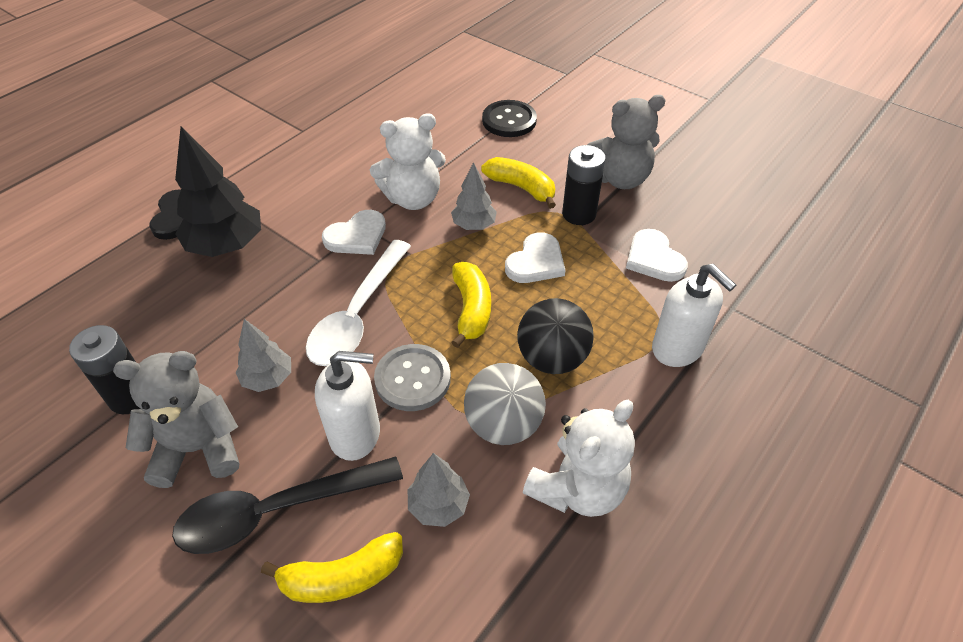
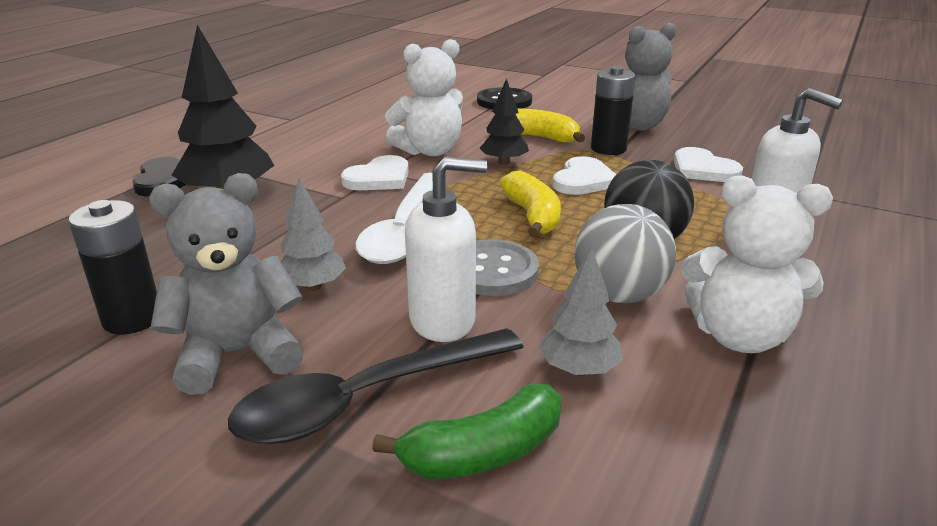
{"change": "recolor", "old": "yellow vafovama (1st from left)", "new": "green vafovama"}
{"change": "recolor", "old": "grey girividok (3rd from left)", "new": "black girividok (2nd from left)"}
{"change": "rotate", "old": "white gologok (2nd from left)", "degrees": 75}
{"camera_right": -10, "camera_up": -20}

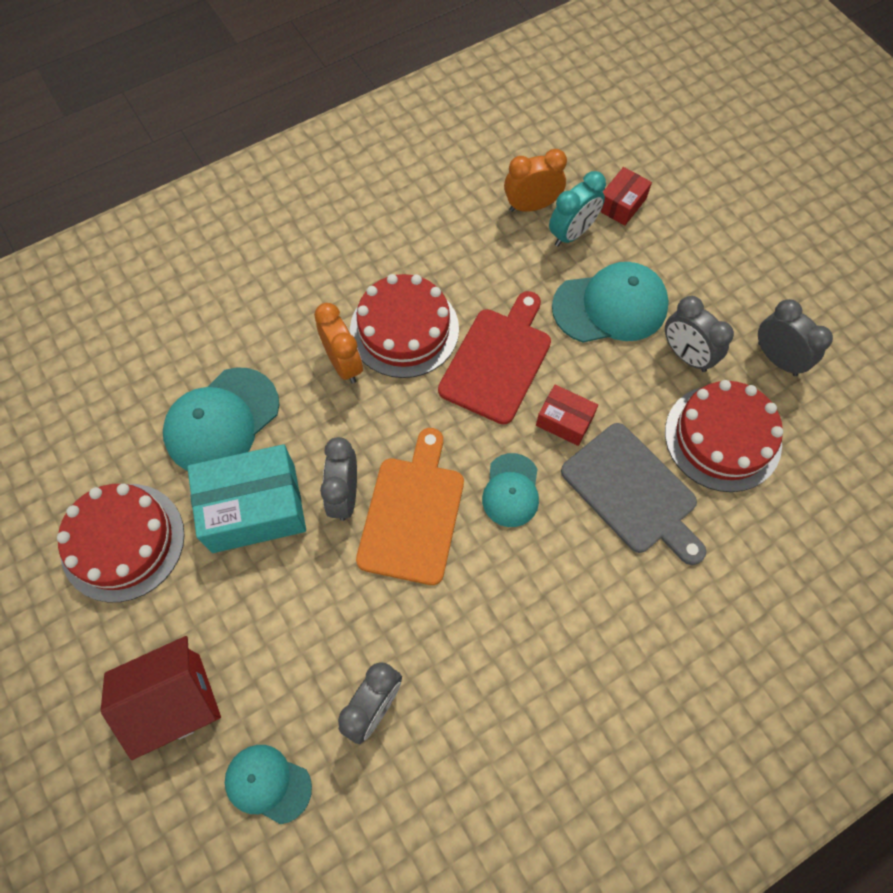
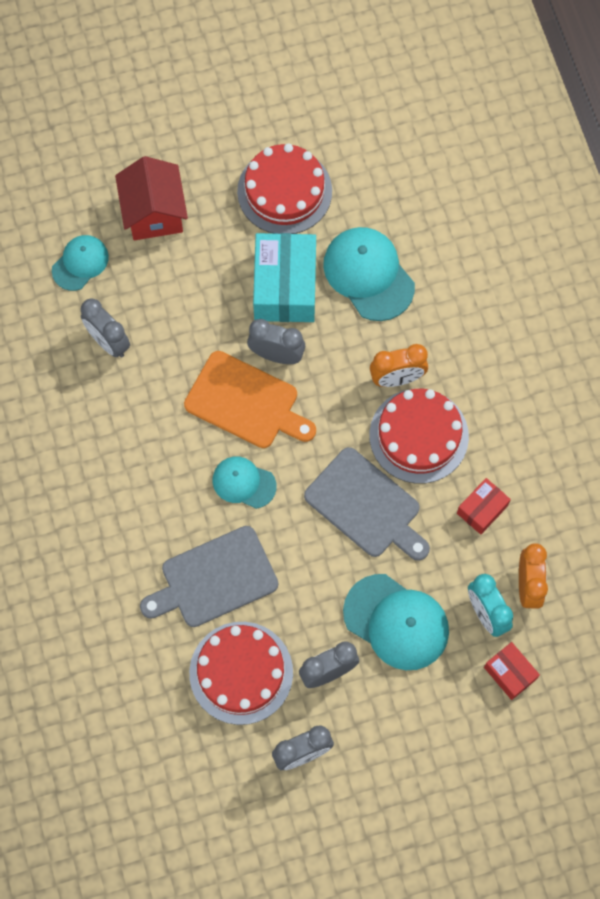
{"change": "move", "old": "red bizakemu (1st from left)"}
{"change": "recolor", "old": "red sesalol", "new": "grey sesalol (2nd from left)"}
{"change": "rotate", "old": "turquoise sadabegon (4th from left)", "degrees": -60}
{"camera_right": 105, "camera_up": 5}

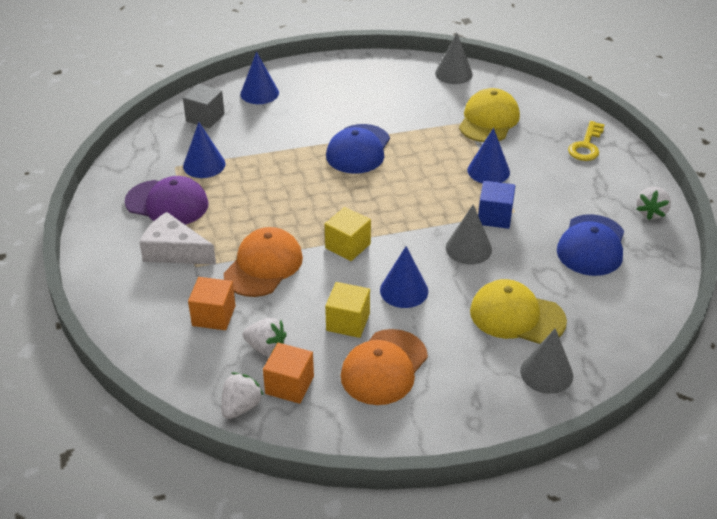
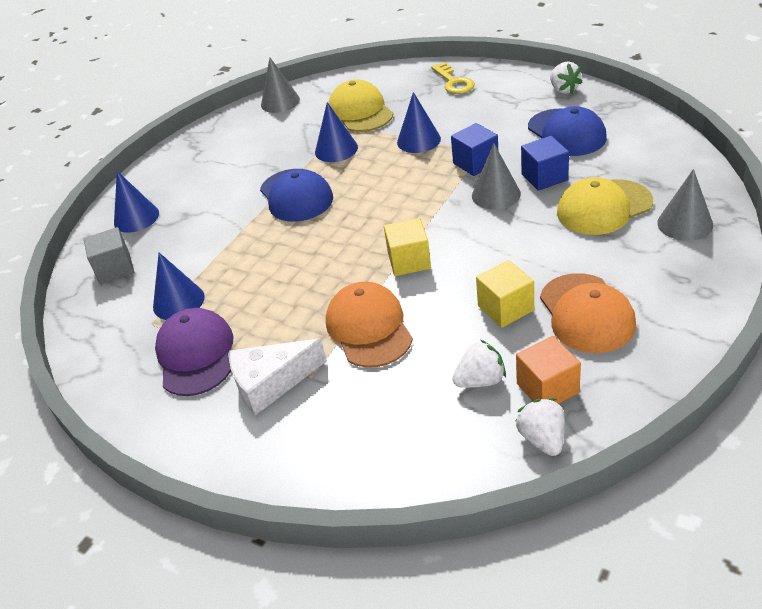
{"change": "delete", "old": "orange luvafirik (1st from left)"}
{"change": "insert", "new": "blue luvafirik (2nd from left)"}
{"change": "move", "old": "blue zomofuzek (3rd from left)"}
{"change": "rotate", "old": "purple sadabegon", "degrees": -75}
{"camera_right": -40, "camera_up": 0}

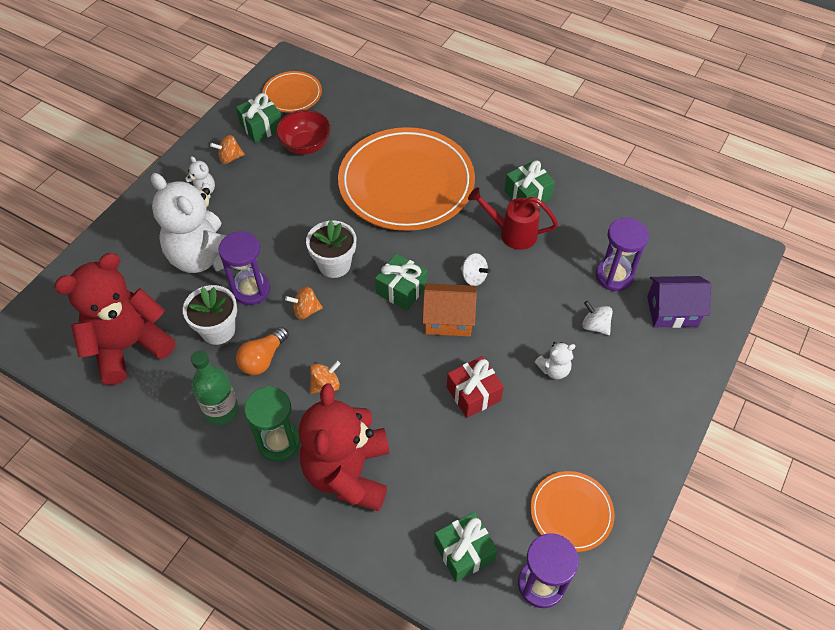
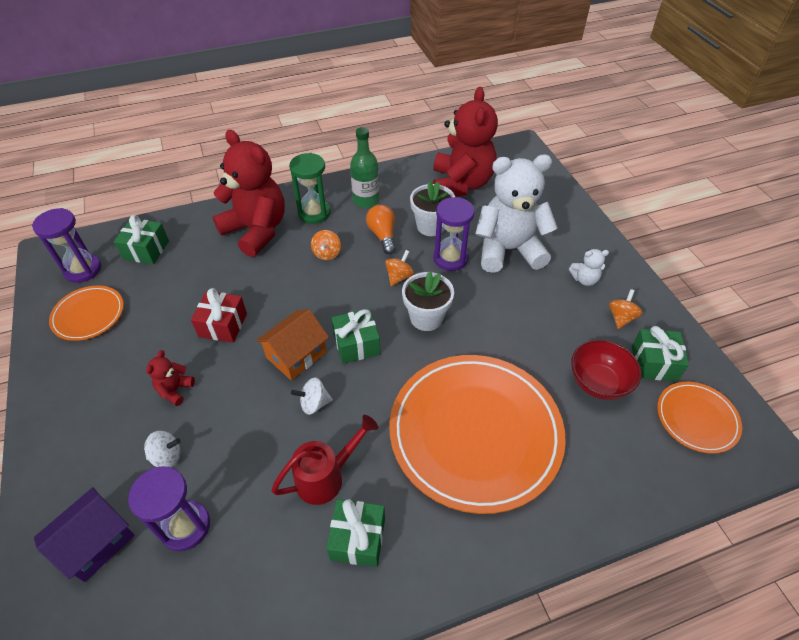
{"change": "recolor", "old": "white gologok (3rd from left)", "new": "red gologok (1st from left)"}
{"camera_right": 130, "camera_up": -5}

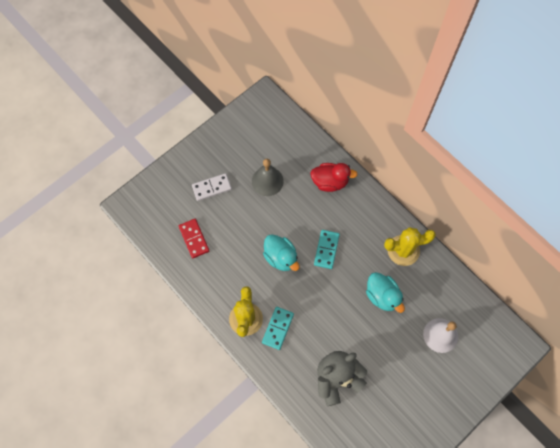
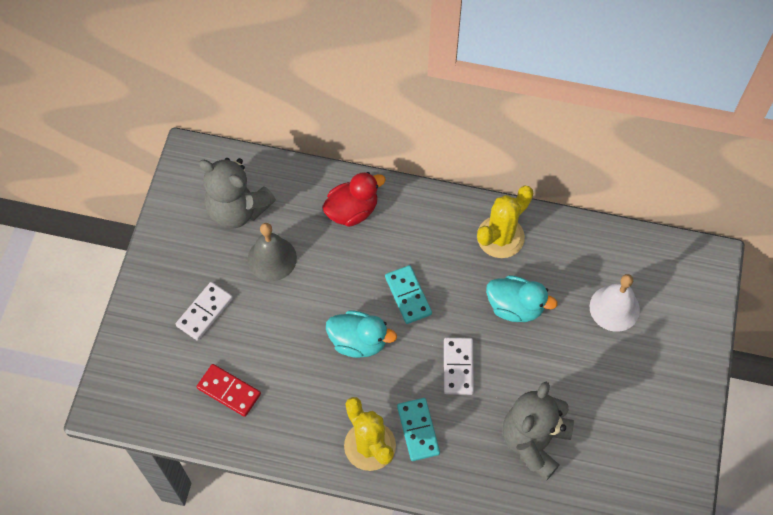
{"change": "insert", "new": "grey gologok (1st from left)"}
{"change": "insert", "new": "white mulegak (2nd from left)"}
{"camera_right": -35, "camera_up": -5}

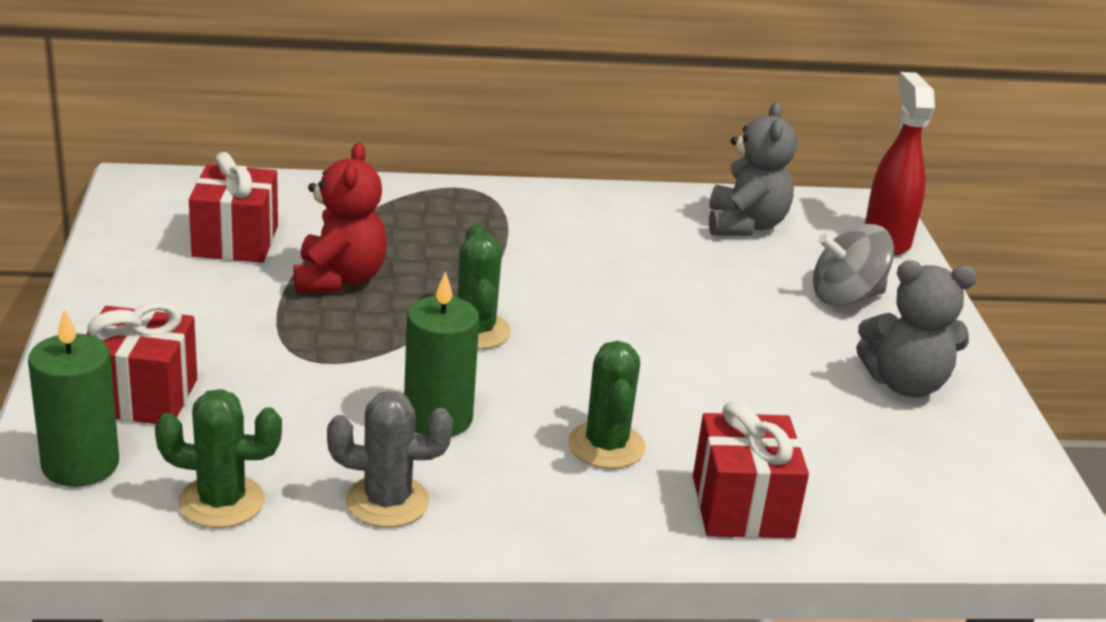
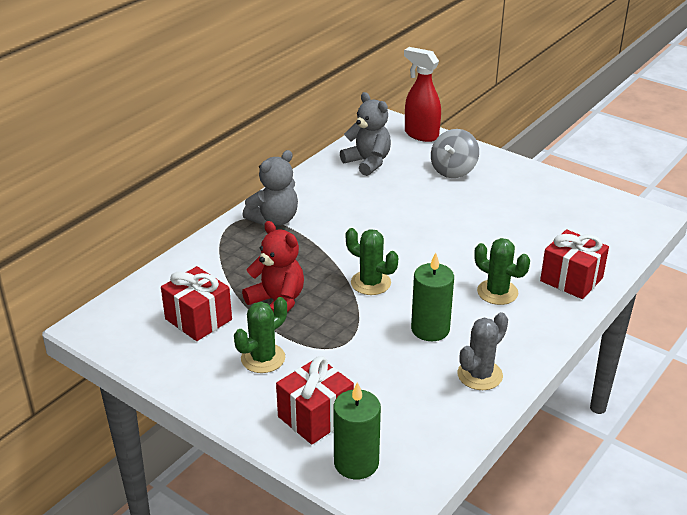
{"change": "move", "old": "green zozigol (1st from left)"}
{"change": "move", "old": "grey gologok (2nd from left in the first image)", "new": "grey gologok (1st from left)"}
{"camera_right": -45, "camera_up": 5}

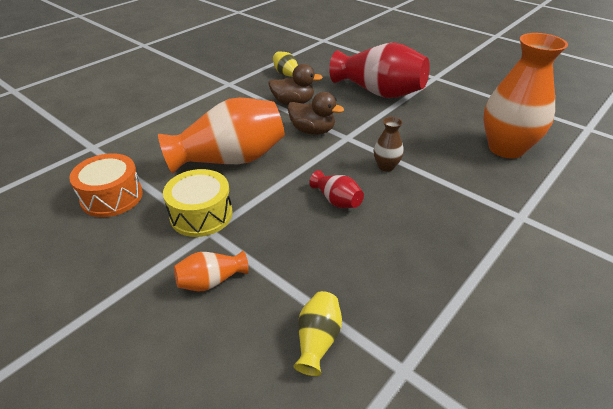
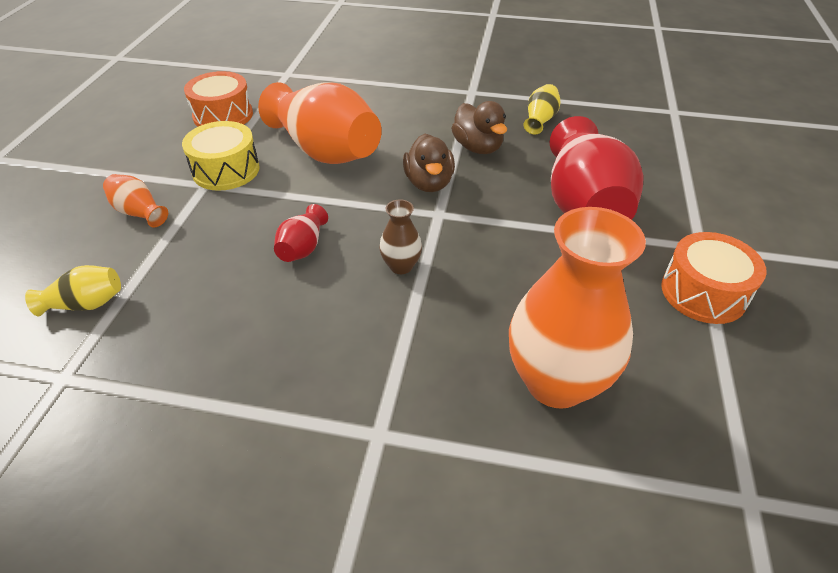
{"change": "insert", "new": "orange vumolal (2nd from left)"}
{"camera_right": 60, "camera_up": 5}

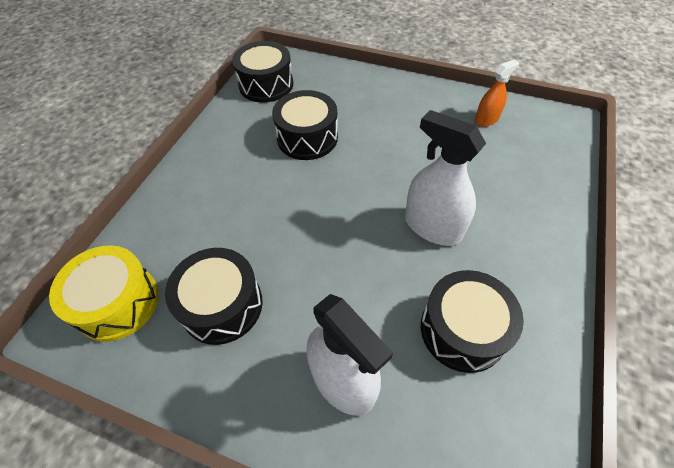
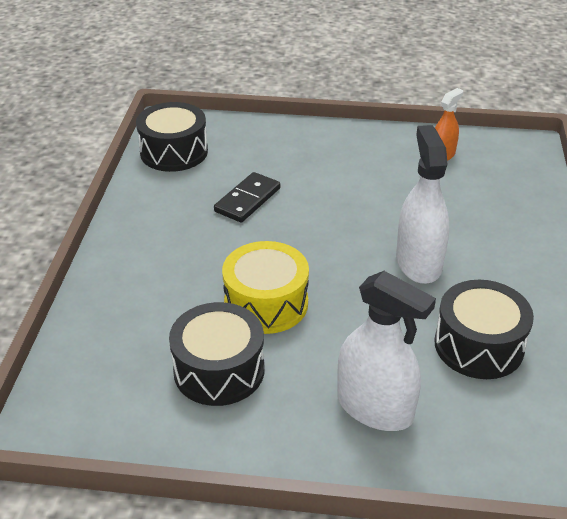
{"change": "move", "old": "yellow vumolal"}
{"change": "replace", "old": "black vumolal (3rd from left)", "new": "black mulegak"}
{"change": "rotate", "old": "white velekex (2nd from left)", "degrees": 60}
{"camera_right": -15, "camera_up": -15}

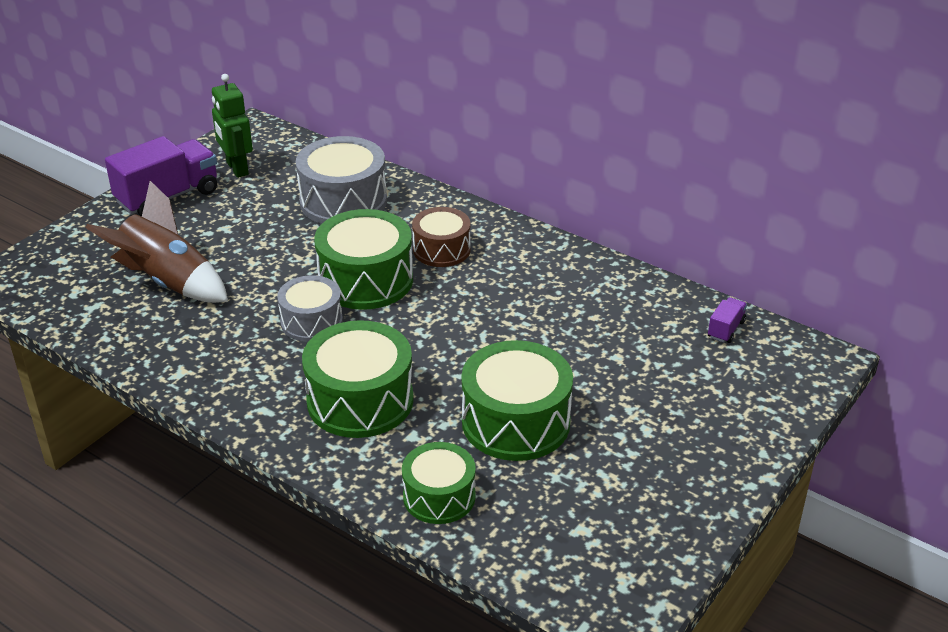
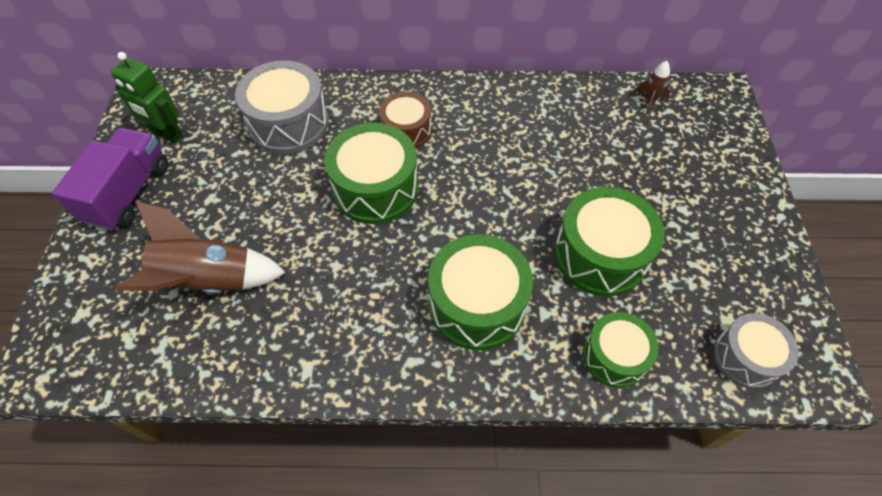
{"change": "move", "old": "grey vumolal (1st from left in the first image)", "new": "grey vumolal (2nd from left)"}
{"change": "replace", "old": "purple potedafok (2nd from left)", "new": "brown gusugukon (2nd from left)"}
{"camera_right": -35, "camera_up": 20}

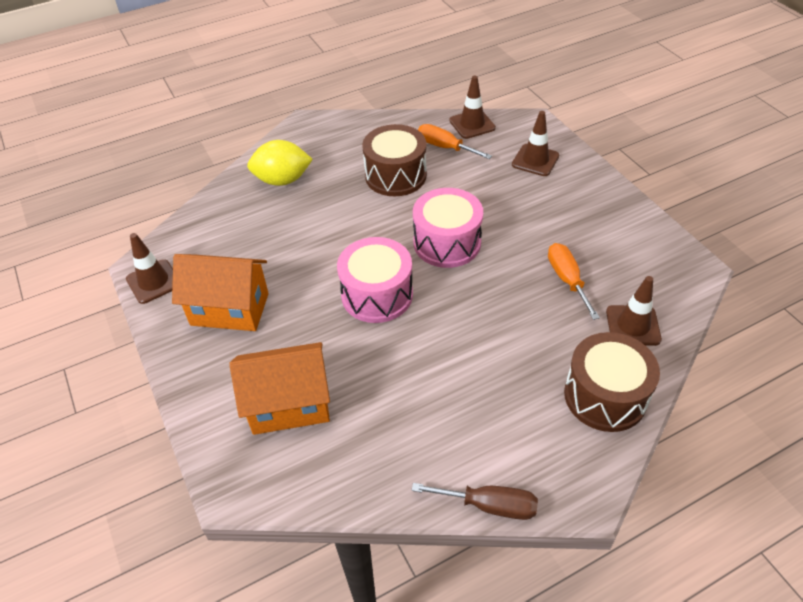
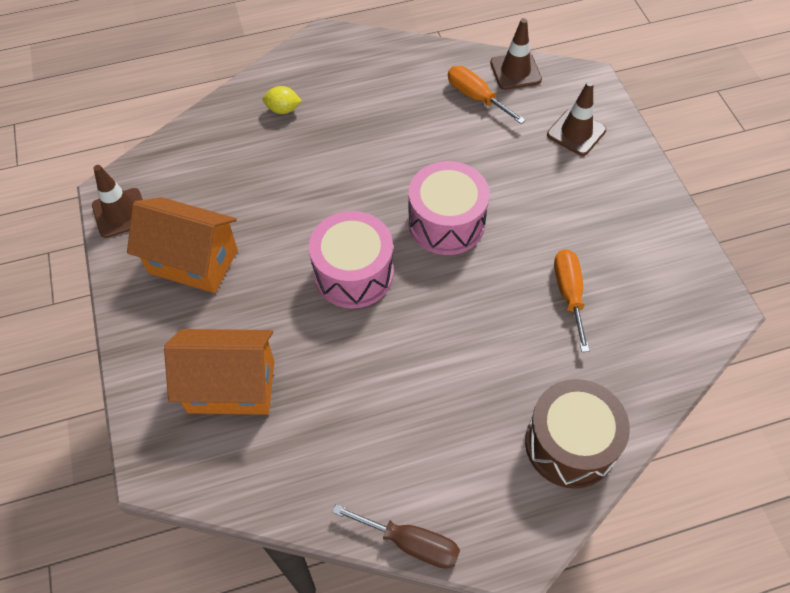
{"change": "delete", "old": "brown vumolal (1st from left)"}
{"change": "delete", "old": "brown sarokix (4th from left)"}
{"change": "resize", "old": "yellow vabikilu", "factor": 0.54}
{"camera_right": 10, "camera_up": 10}

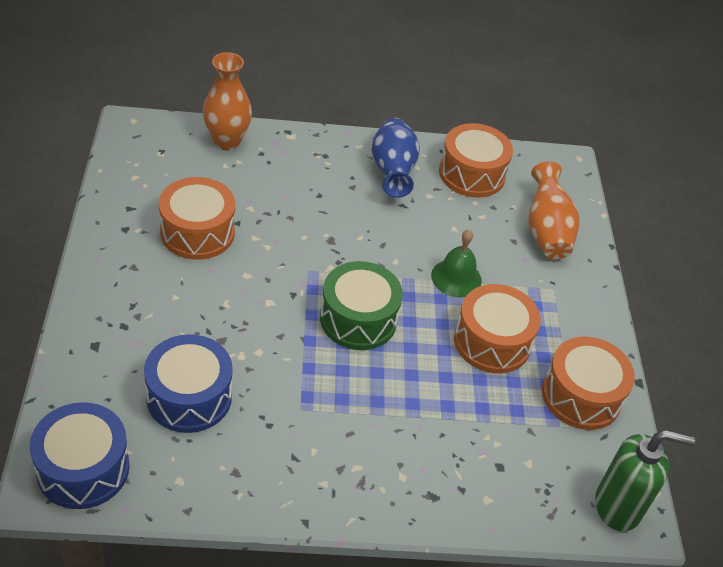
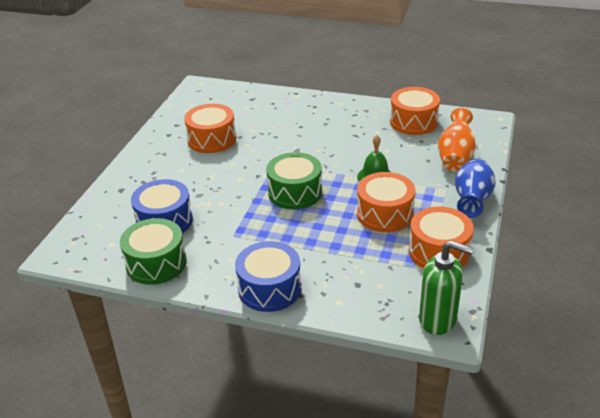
{"change": "delete", "old": "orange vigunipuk (1st from left)"}
{"change": "insert", "new": "green vumolal (1st from left)"}
{"change": "move", "old": "blue vumolal (1st from left in the first image)", "new": "blue vumolal (2nd from left)"}
{"change": "move", "old": "blue vigunipuk"}
{"camera_right": 25, "camera_up": -10}

